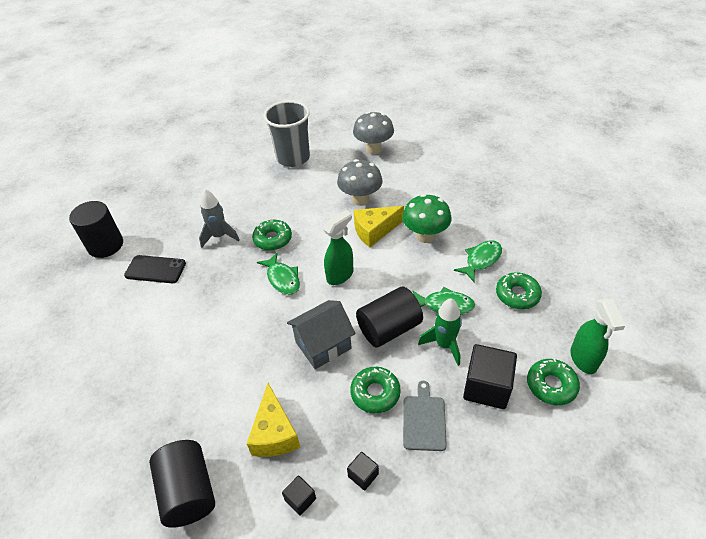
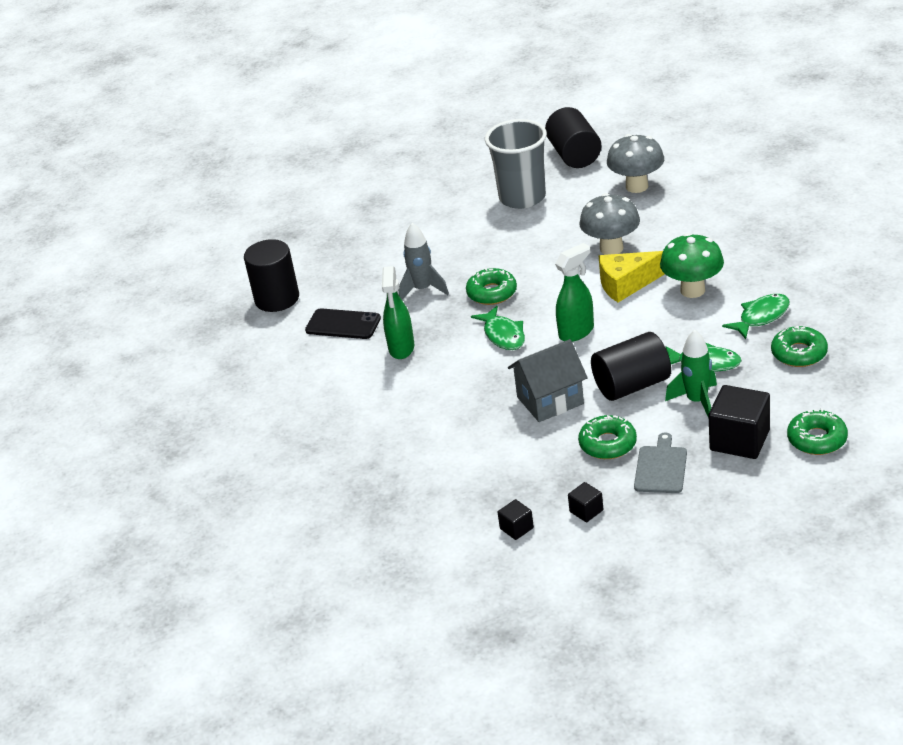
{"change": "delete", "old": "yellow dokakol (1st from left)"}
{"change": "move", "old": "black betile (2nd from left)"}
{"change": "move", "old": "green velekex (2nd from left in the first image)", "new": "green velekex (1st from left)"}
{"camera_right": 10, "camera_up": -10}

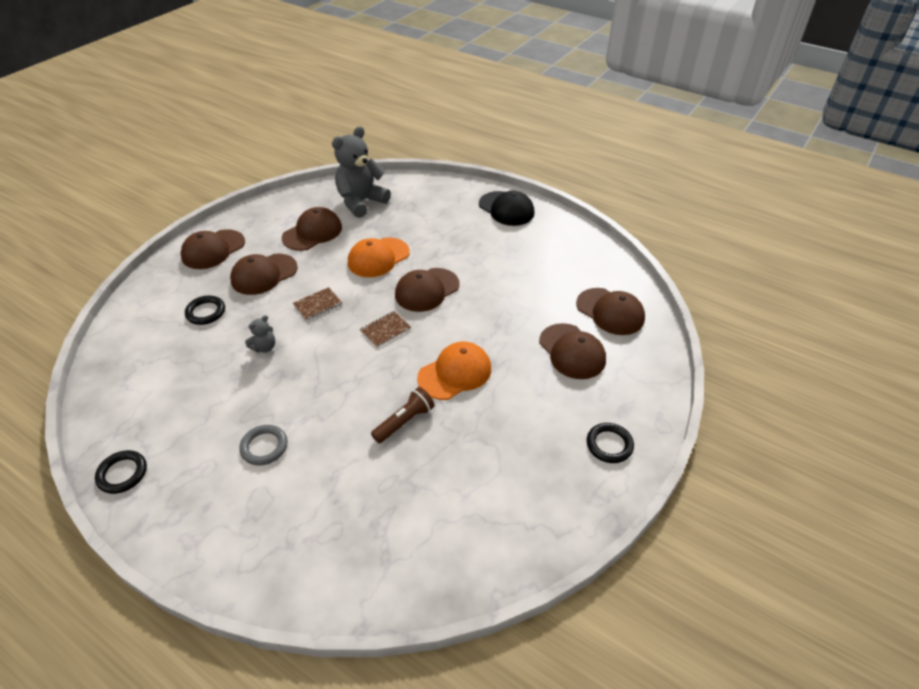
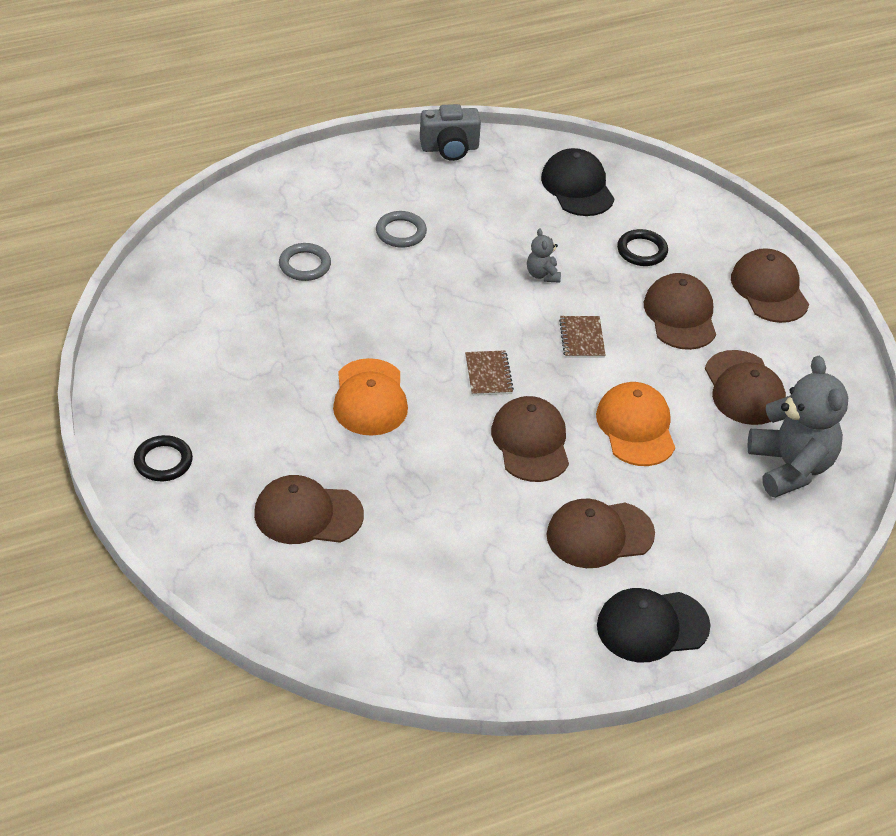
{"change": "delete", "old": "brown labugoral"}
{"change": "insert", "new": "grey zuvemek (1st from left)"}
{"change": "insert", "new": "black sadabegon (1st from left)"}
{"change": "move", "old": "brown sadabegon (6th from left in the first image)", "new": "brown sadabegon (3rd from left)"}
{"change": "replace", "old": "black zuvemek (1st from left)", "new": "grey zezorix"}
{"camera_right": 120, "camera_up": 0}

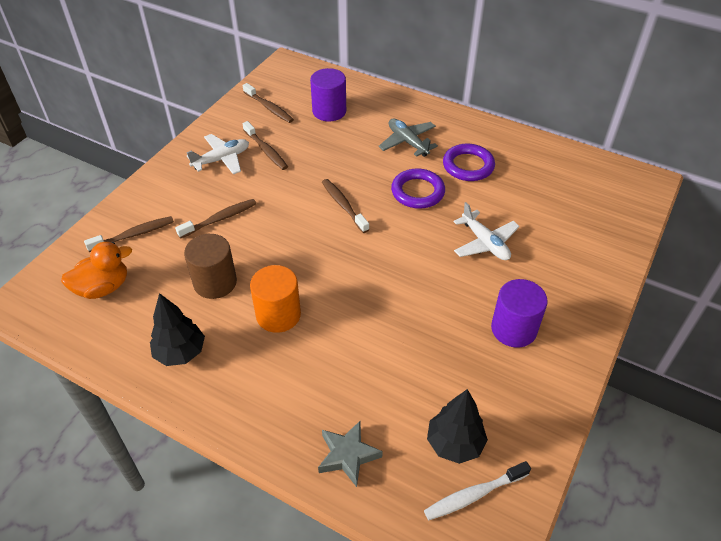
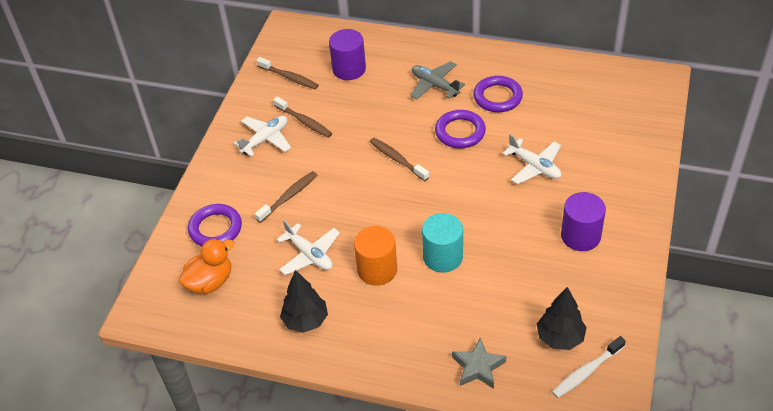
{"change": "insert", "new": "turquoise betile"}
{"change": "replace", "old": "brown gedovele (1st from left)", "new": "purple zuvemek (1st from left)"}
{"change": "replace", "old": "brown betile", "new": "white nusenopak (2nd from left)"}
{"camera_right": -10, "camera_up": 0}

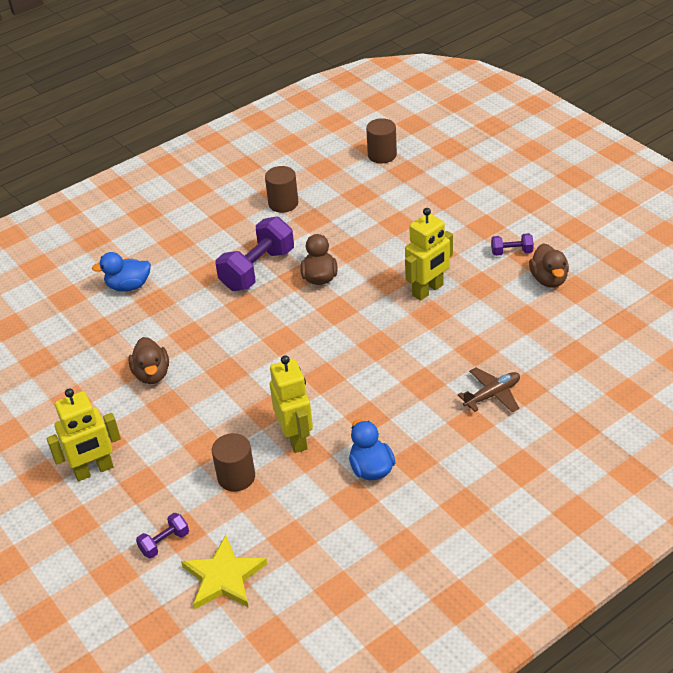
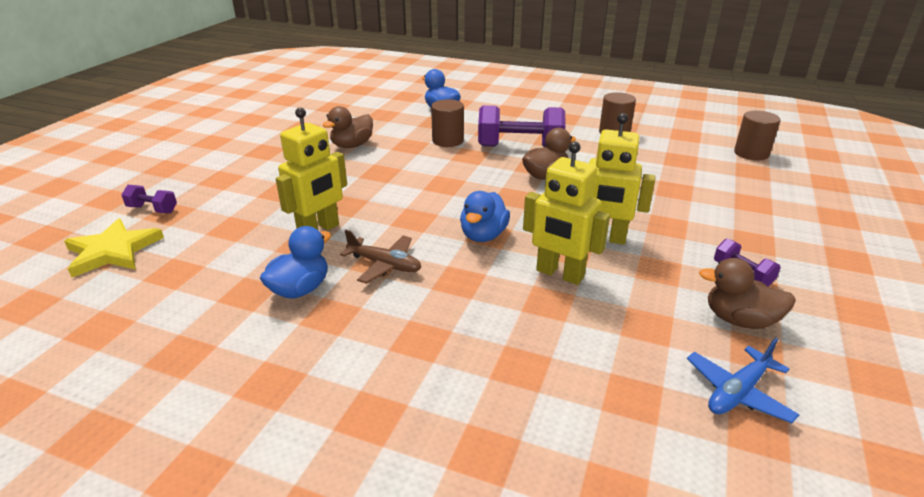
{"change": "insert", "new": "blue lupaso (3rd from left)"}
{"change": "insert", "new": "blue nusenopak"}
{"change": "move", "old": "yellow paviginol (1st from left in the first image)", "new": "yellow paviginol (2nd from left)"}
{"change": "move", "old": "brown betile (1st from left)"}
{"change": "move", "old": "brown nusenopak"}
{"change": "rotate", "old": "brown lupaso (3rd from left)", "degrees": 60}
{"camera_right": 55, "camera_up": -10}

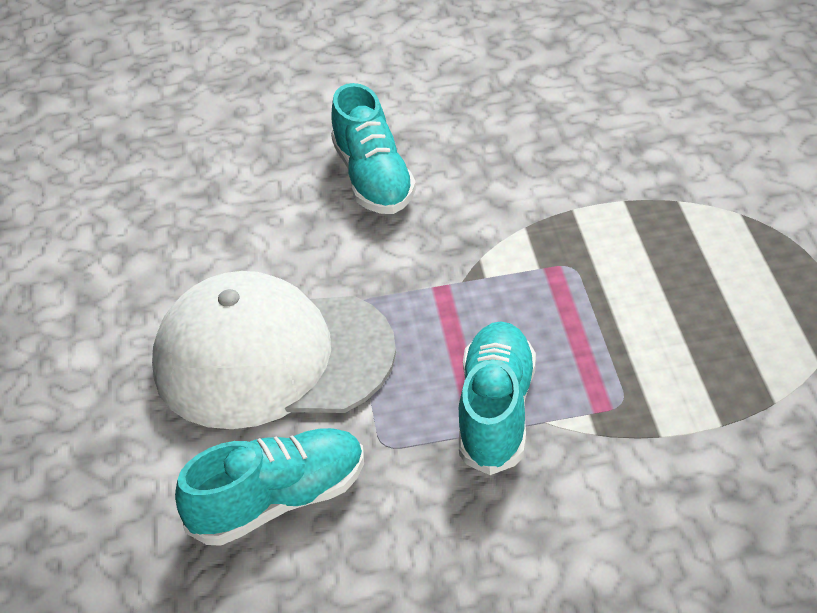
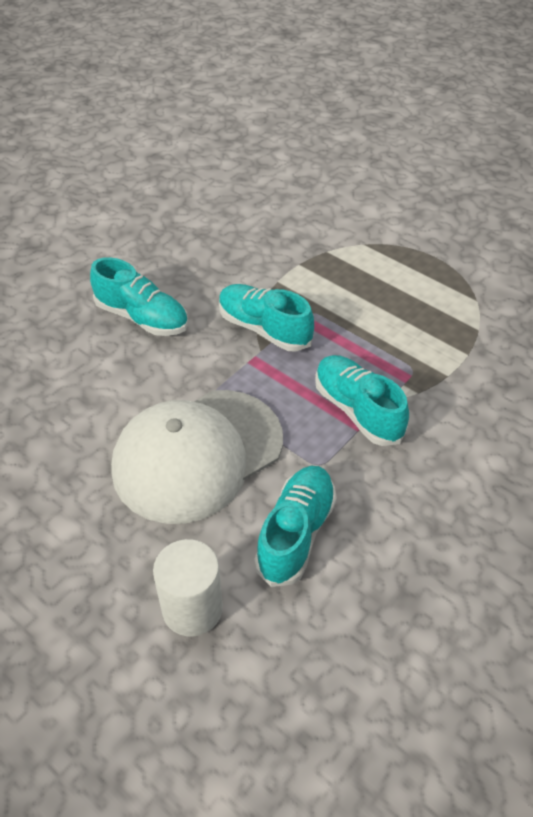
{"change": "insert", "new": "white betile"}
{"change": "insert", "new": "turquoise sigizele (2nd from left)"}
{"camera_right": -45, "camera_up": 5}

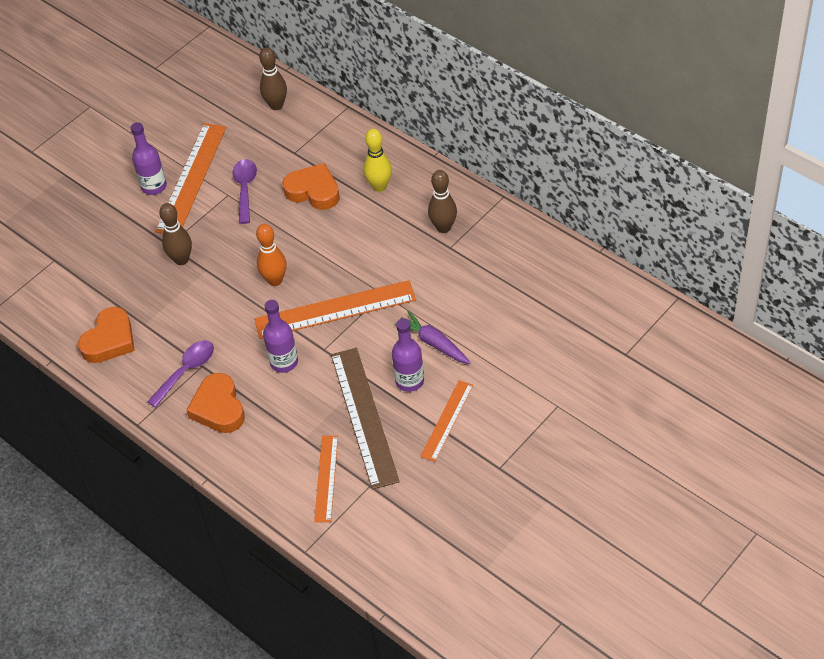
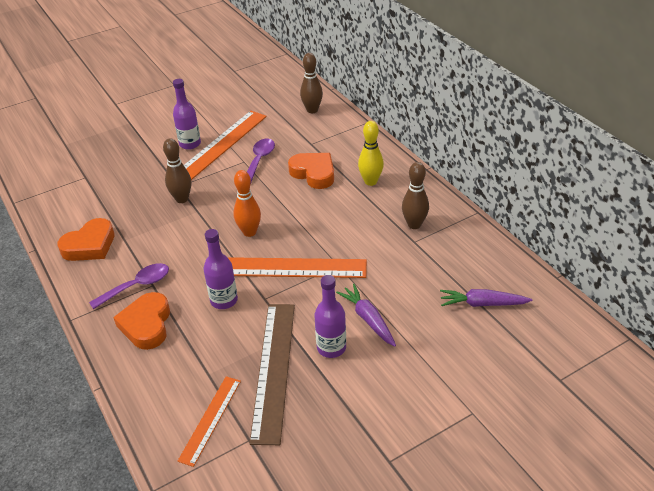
{"change": "delete", "old": "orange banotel (4th from left)"}
{"change": "insert", "new": "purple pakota (2nd from left)"}
{"camera_right": 15, "camera_up": -10}

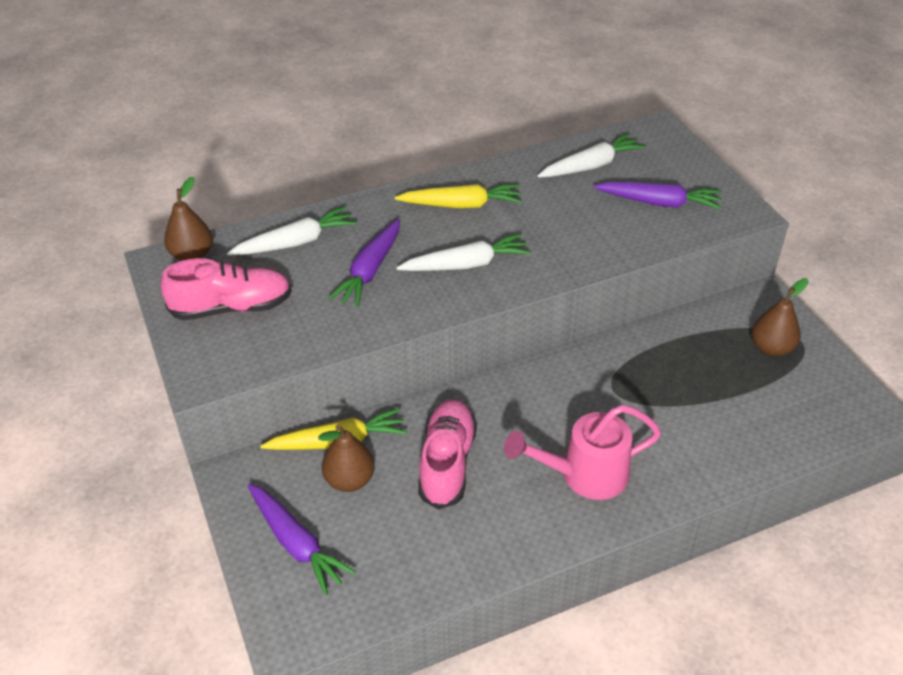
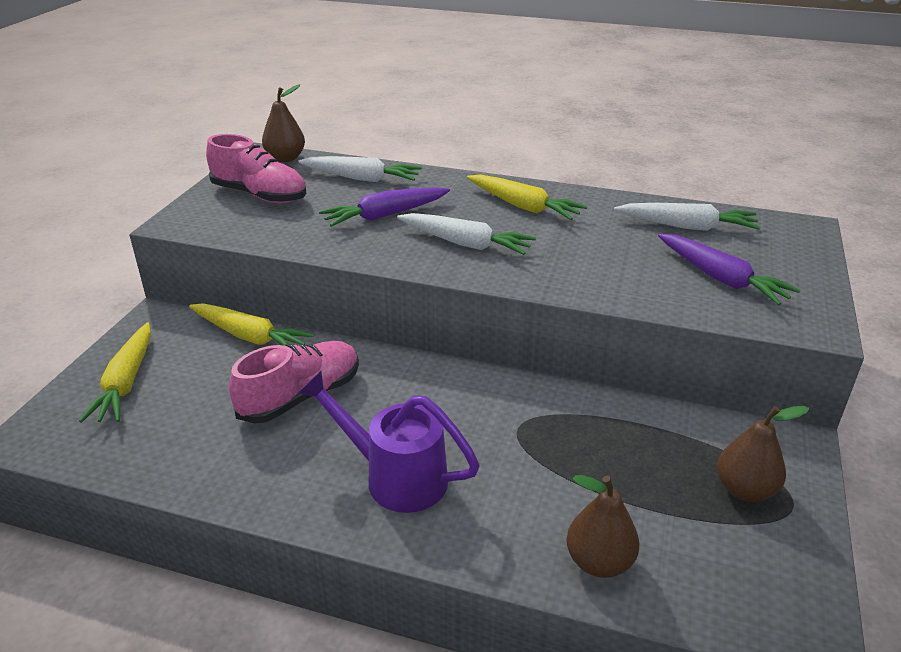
{"change": "move", "old": "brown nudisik (2nd from left)"}
{"change": "recolor", "old": "purple pakota (1st from left)", "new": "yellow pakota (1st from left)"}
{"change": "recolor", "old": "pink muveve", "new": "purple muveve"}
{"camera_right": 40, "camera_up": -10}

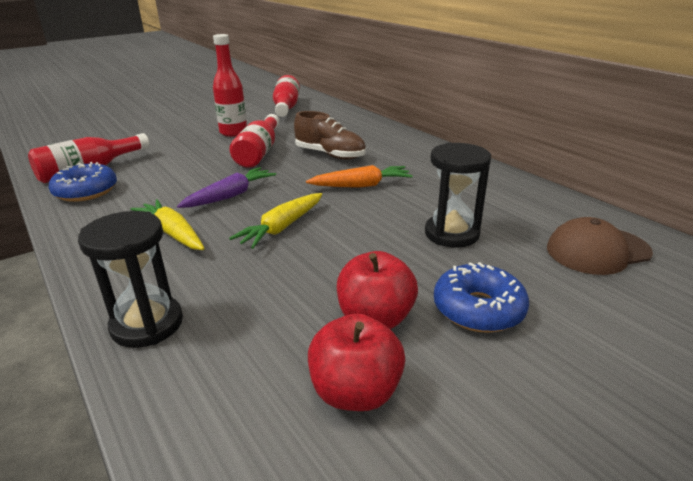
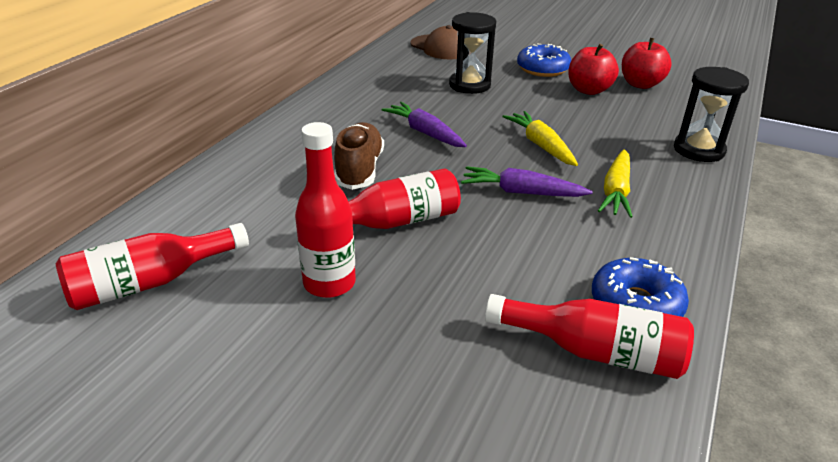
{"change": "recolor", "old": "orange pakota", "new": "purple pakota (1st from left)"}
{"change": "rotate", "old": "yellow pakota (2nd from left in the first image)", "degrees": -120}
{"camera_right": -120, "camera_up": 5}

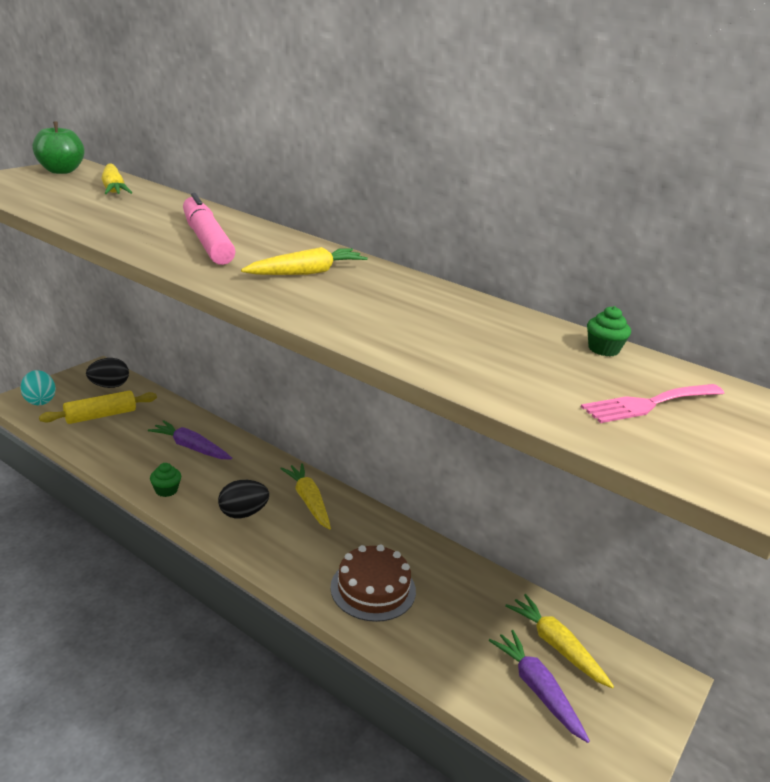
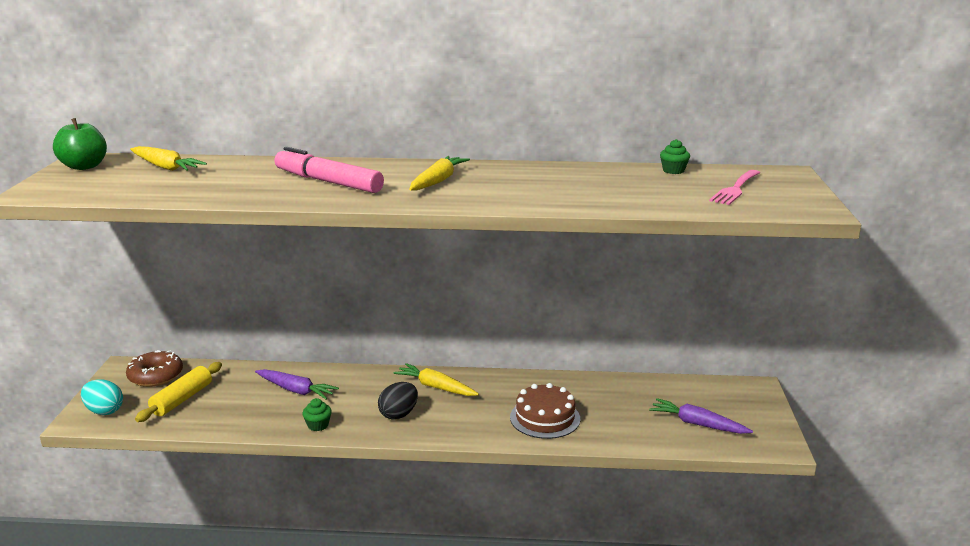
{"change": "delete", "old": "yellow pakota (4th from left)"}
{"change": "replace", "old": "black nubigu (1st from left)", "new": "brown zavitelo"}
{"change": "rotate", "old": "purple pakota (1st from left)", "degrees": -150}
{"camera_right": -30, "camera_up": -5}

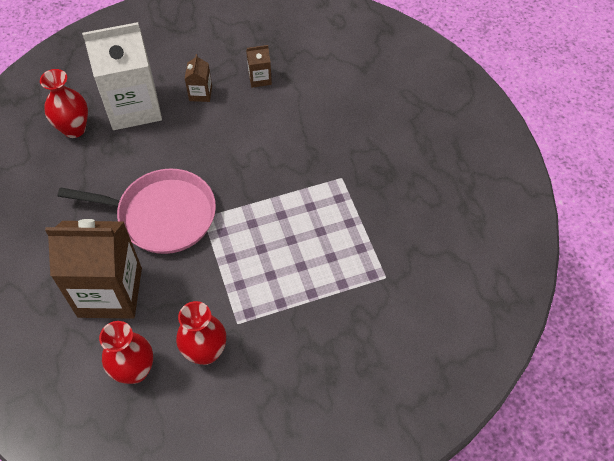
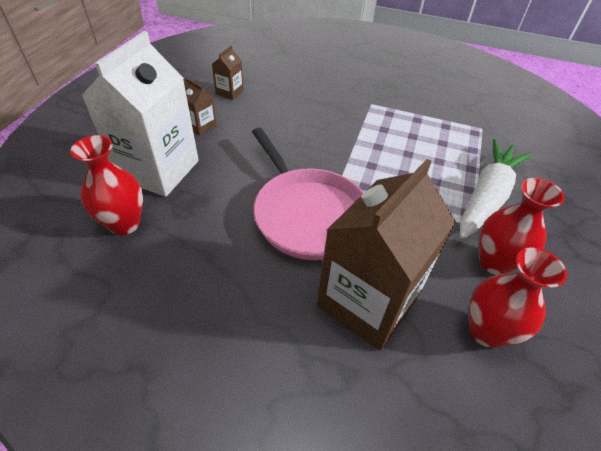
{"change": "insert", "new": "white pakota"}
{"change": "rotate", "old": "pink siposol", "degrees": 105}
{"camera_right": -55, "camera_up": -10}

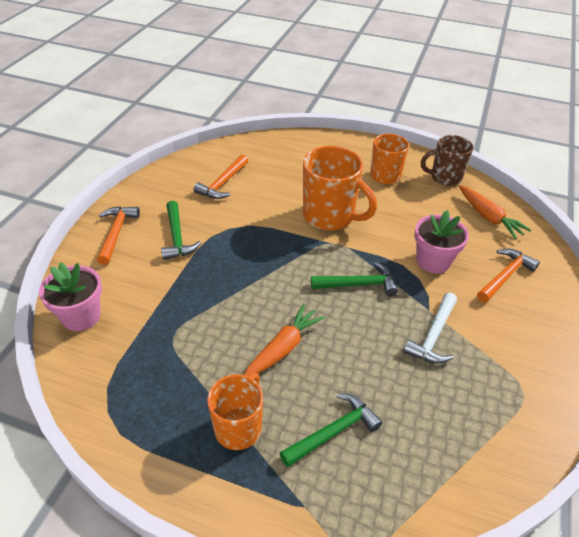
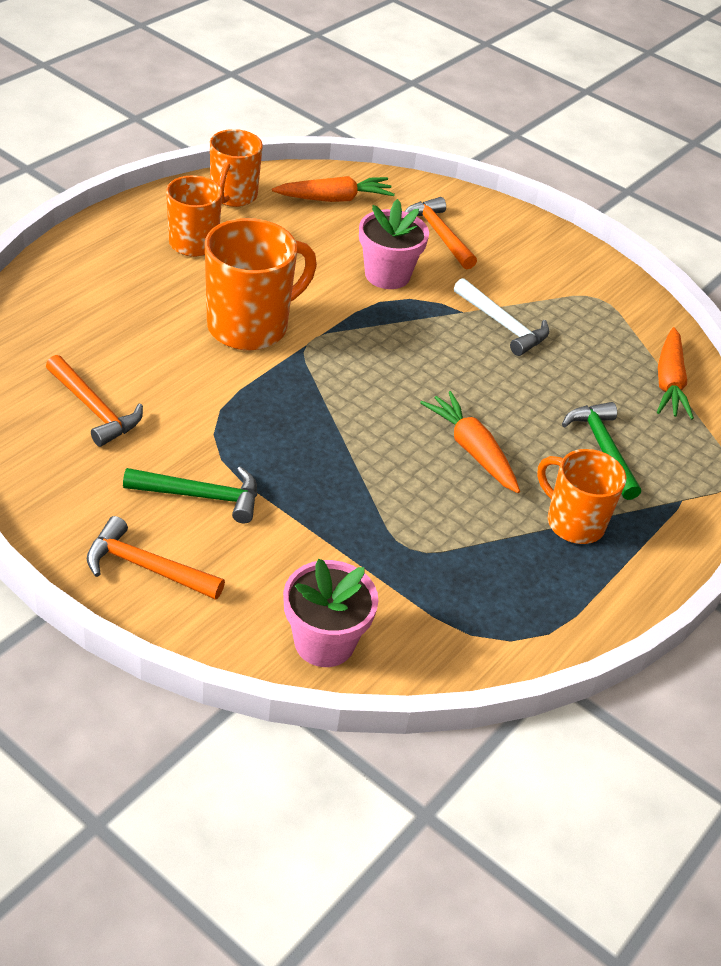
{"change": "delete", "old": "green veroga (3rd from left)"}
{"change": "insert", "new": "orange pakota (3rd from left)"}
{"change": "recolor", "old": "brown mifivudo", "new": "orange mifivudo (2nd from left)"}
{"camera_right": -75, "camera_up": 0}

